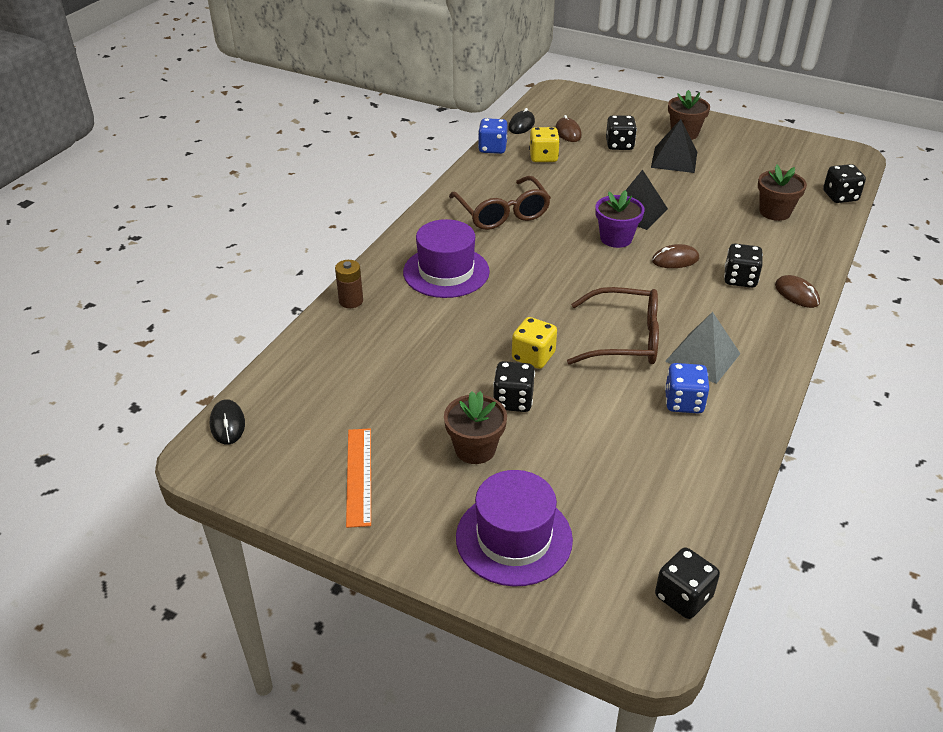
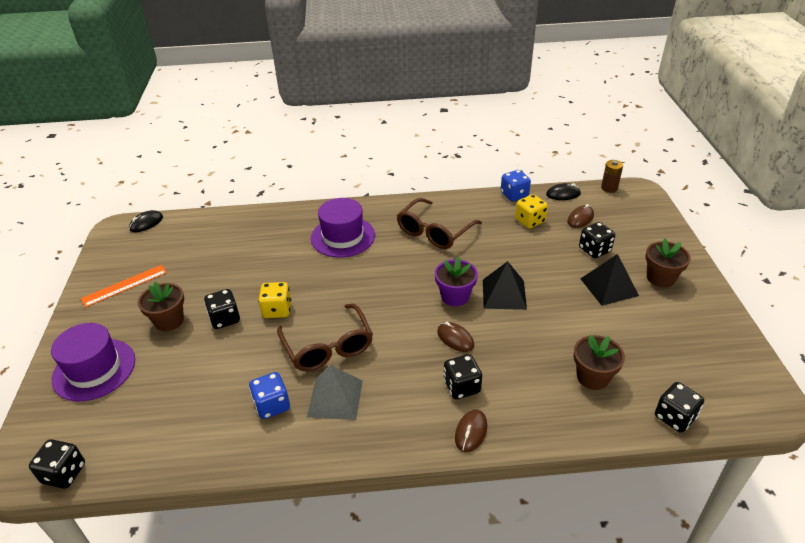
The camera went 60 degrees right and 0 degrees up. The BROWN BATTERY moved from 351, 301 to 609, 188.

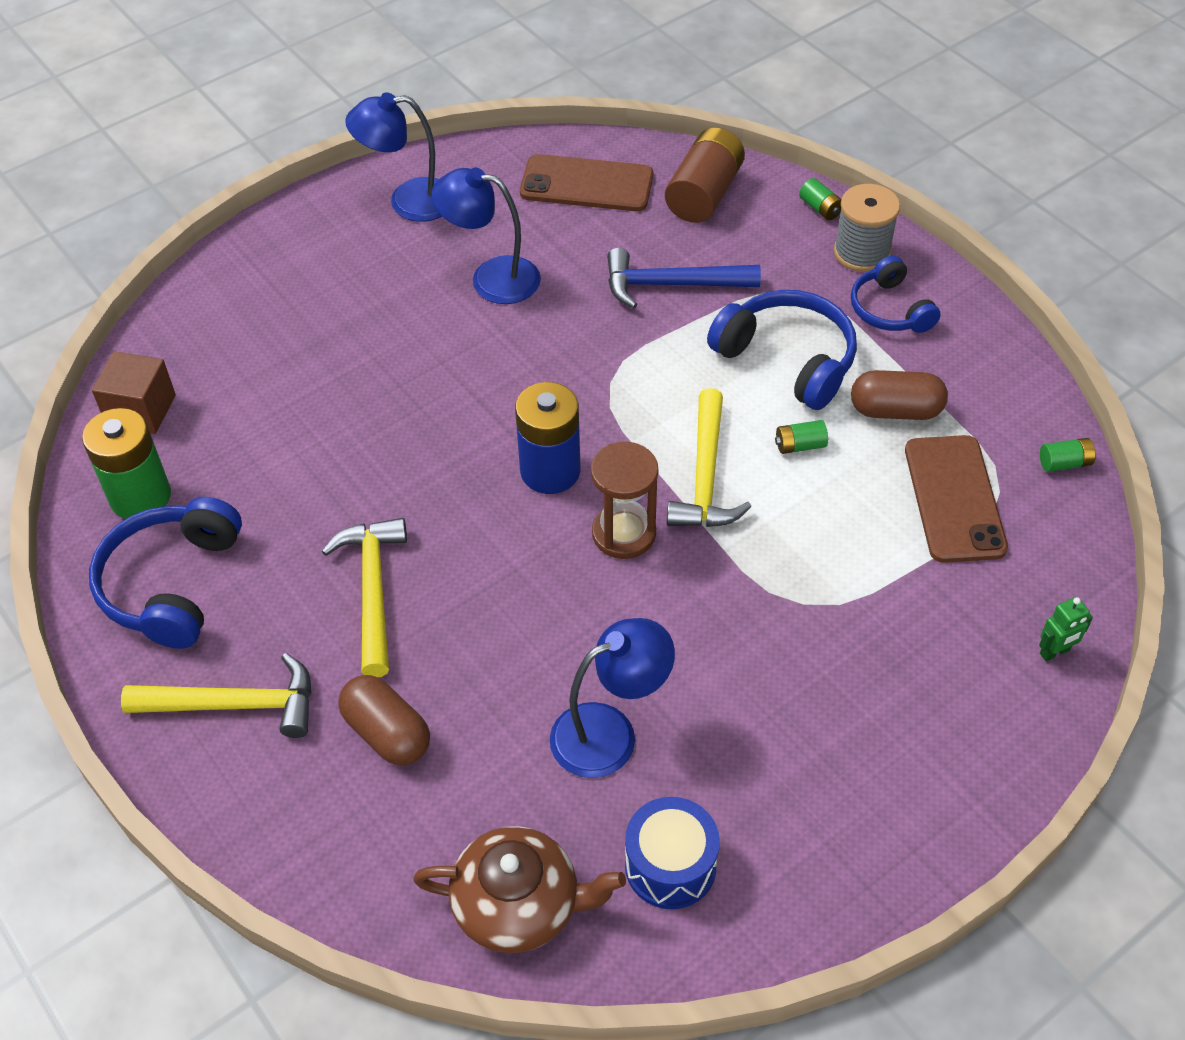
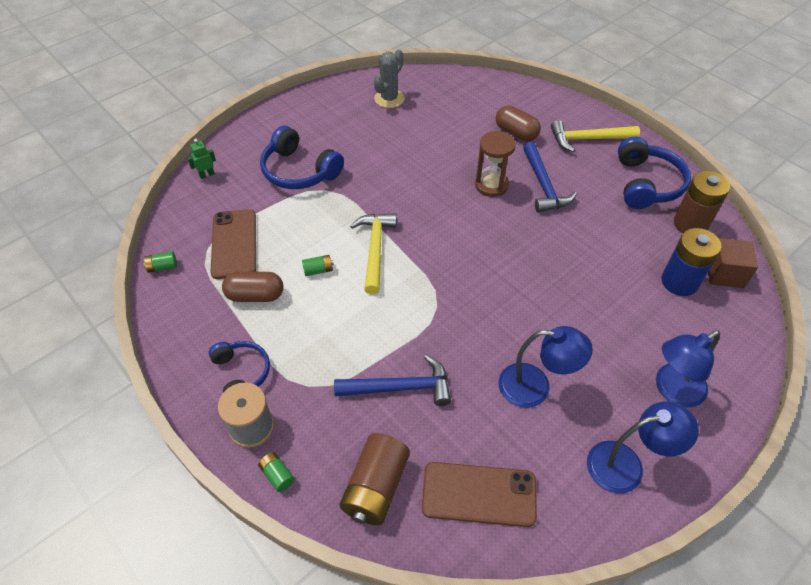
The camera went 175 degrees right and 0 degrees up. The GREEN BATTERY at 140, 497 became the BROWN BATTERY at 690, 224. The YELLOW HAMMER at 373, 591 became the BLUE HAMMER at 544, 185. The BROWN TEAPOT at 519, 904 disappeared. The BLUE BATTERY moved from 550, 471 to 679, 282. The BLUE LAMP moved from 610, 732 to 672, 390. The BROWN HOURGLASS moved from 624, 533 to 491, 185. The BLUE DRUM at 670, 865 was replaced by the GREY CACTUS at 389, 99. The BLUE HEADPHONES moved from 787, 359 to 299, 171.

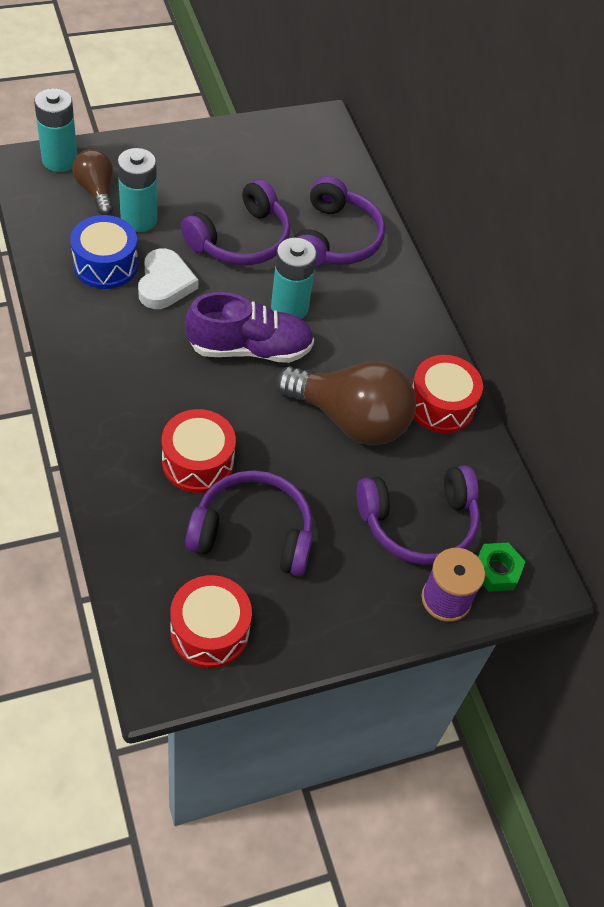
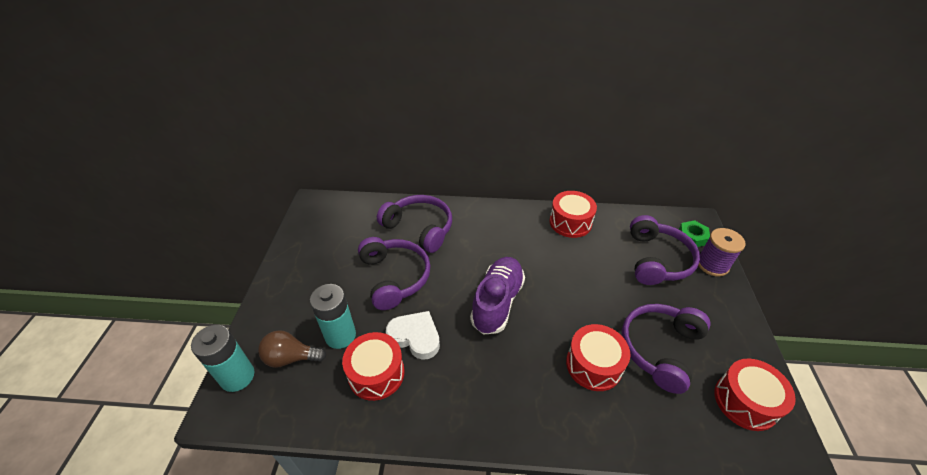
The camera went 60 degrees left and 10 degrees down. The BLUE DRUM at 105, 264 became the RED DRUM at 376, 373. The TURQUOISE BATTERY at 289, 307 disappeared. The BROWN LIGHT BULB at 350, 419 disappeared.

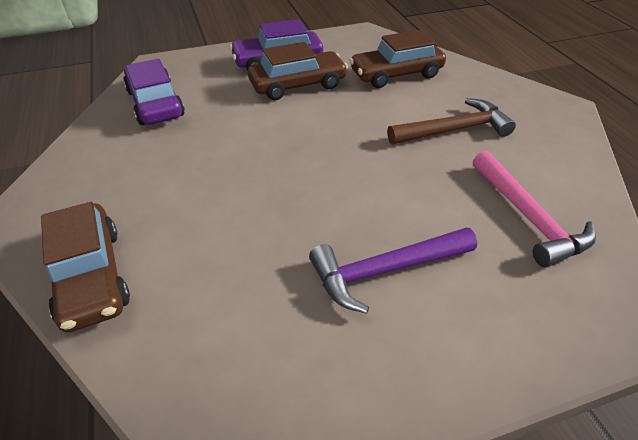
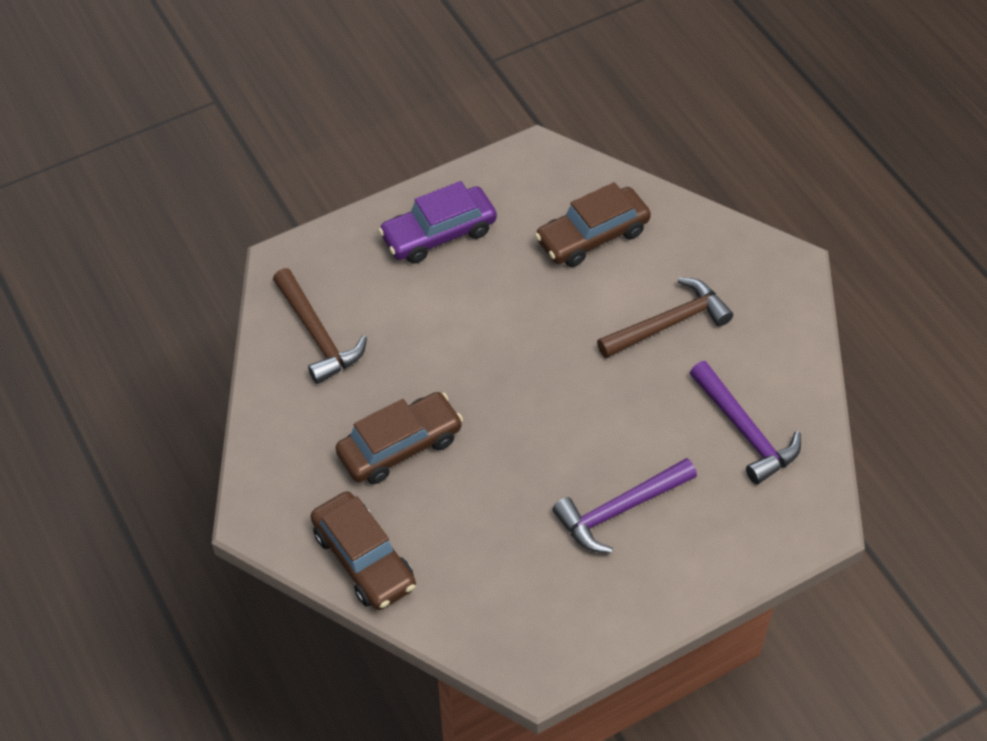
The camera went 10 degrees left and 10 degrees up. The PURPLE CAR at 155, 103 was replaced by the BROWN HAMMER at 317, 334. The BROWN CAR moved from 298, 85 to 400, 446. The PINK HAMMER at 528, 217 became the PURPLE HAMMER at 744, 430.

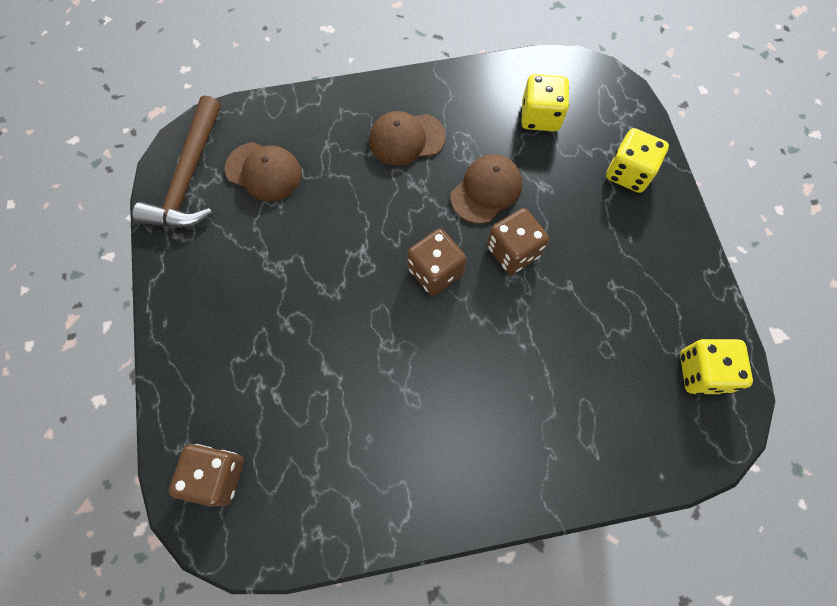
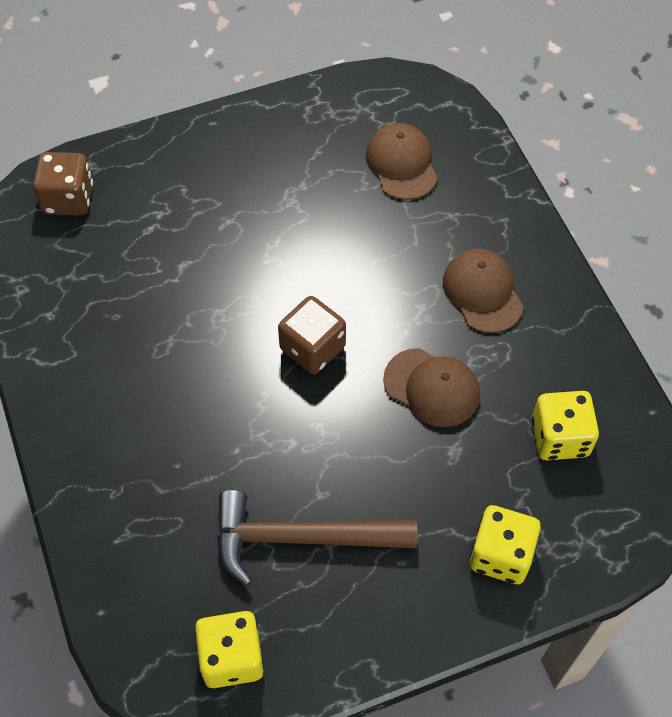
The camera went 80 degrees right and 10 degrees down. The BROWN HAMMER moved from 188, 177 to 301, 538. The BROWN CAP at 264, 171 turned 150 degrees clockwise. The BROWN DICE at 513, 251 disappeared.

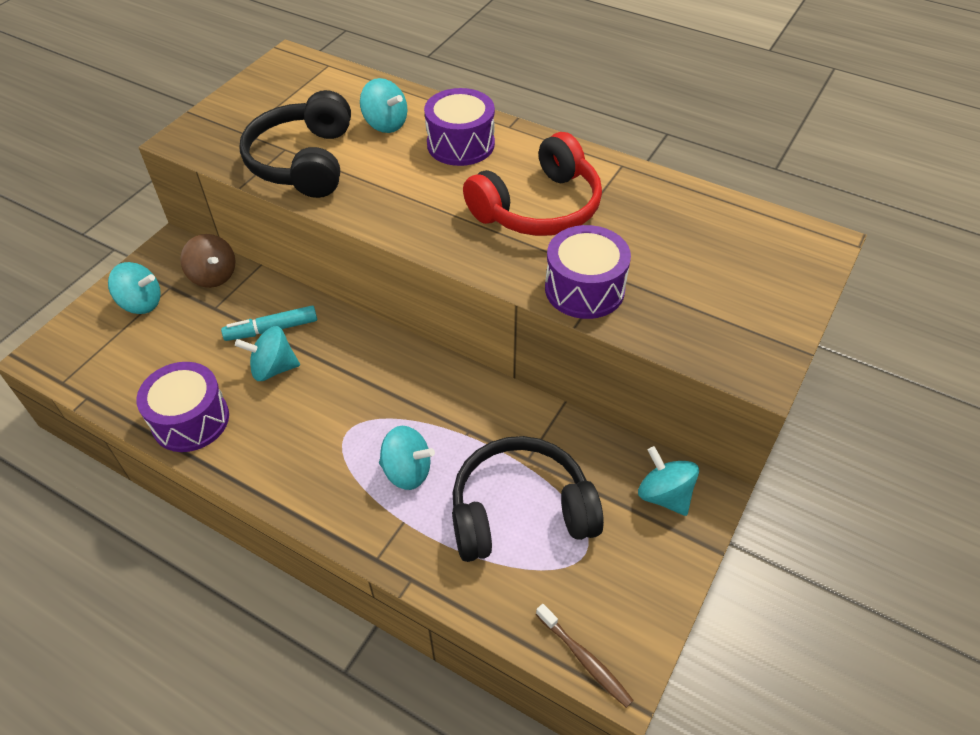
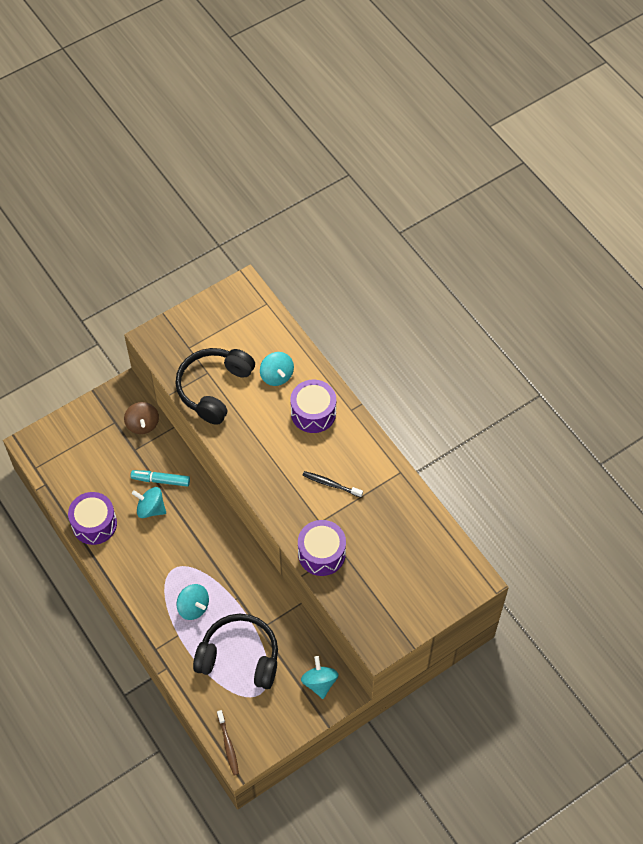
The camera went 25 degrees right and 10 degrees up. The TURQUOISE SPINNING TOP at 141, 303 disappeared. The RED HEADPHONES at 538, 207 was replaced by the BLACK TOOTHBRUSH at 331, 484.

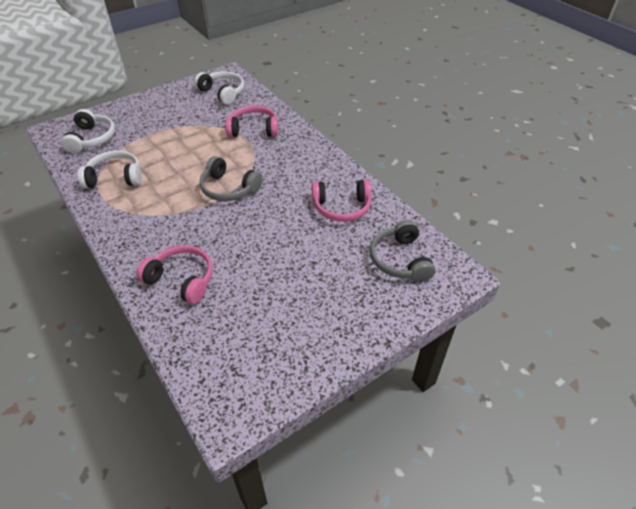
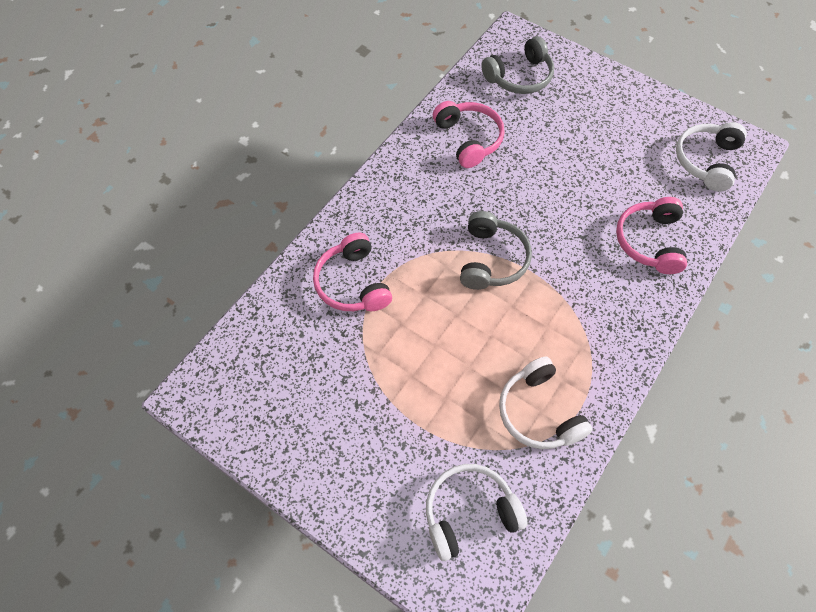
The camera went 110 degrees left and 15 degrees up. The WHITE HEADPHONES moved from 222, 93 to 706, 161.

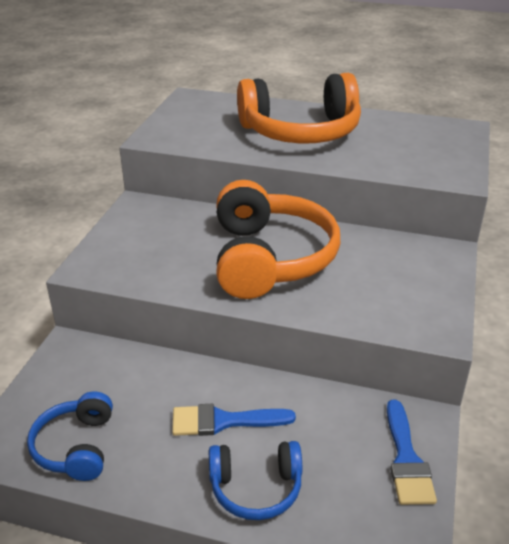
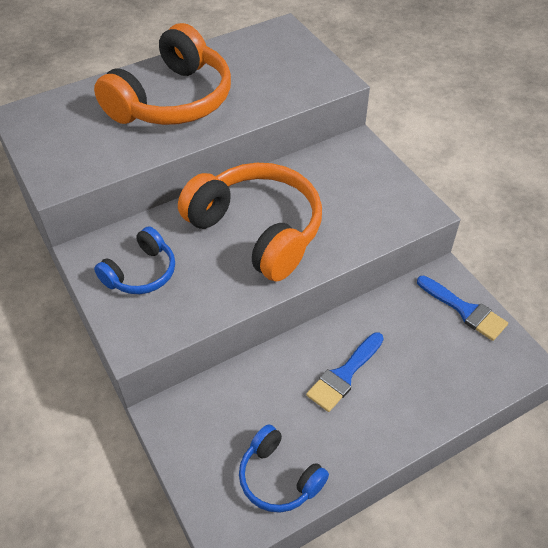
The camera went 45 degrees left and 15 degrees up. The BLUE HEADPHONES moved from 256, 488 to 141, 273.

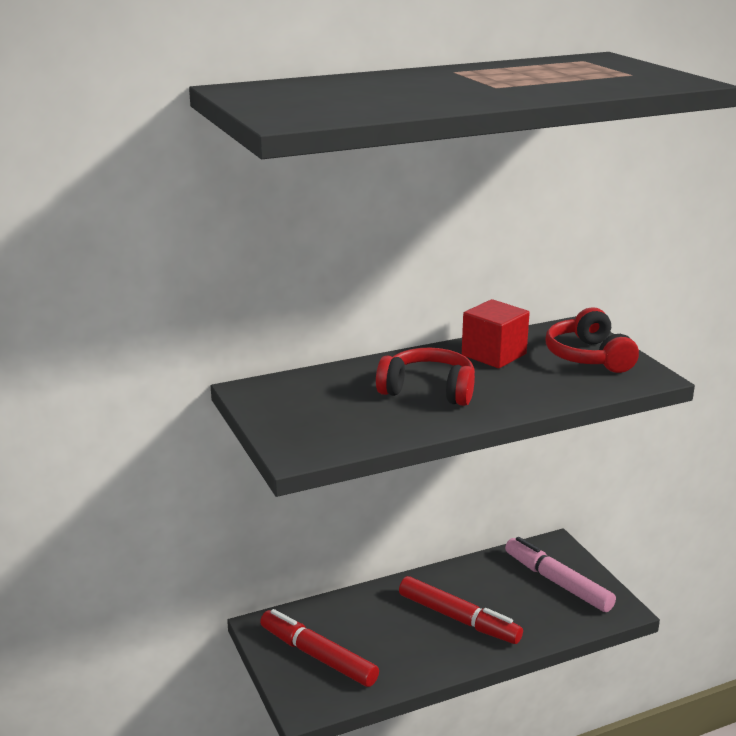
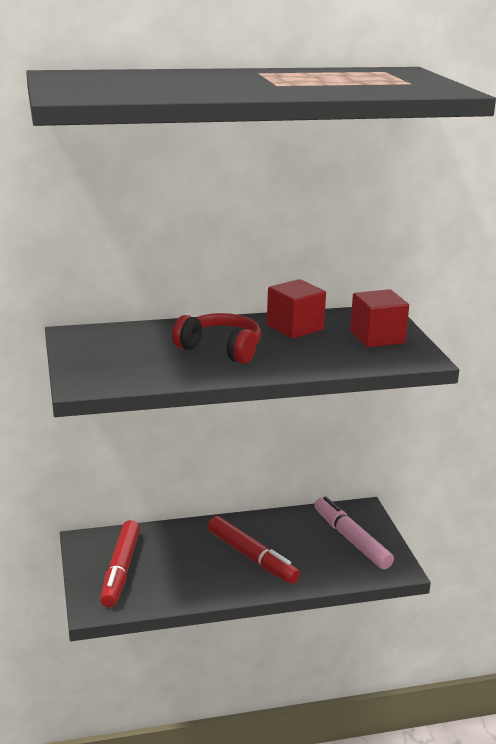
The camera went 10 degrees right and 0 degrees up. The RED MARKER at 318, 656 turned 135 degrees counterclockwise. The RED HEADPHONES at 588, 357 was replaced by the RED CUBE at 377, 337.

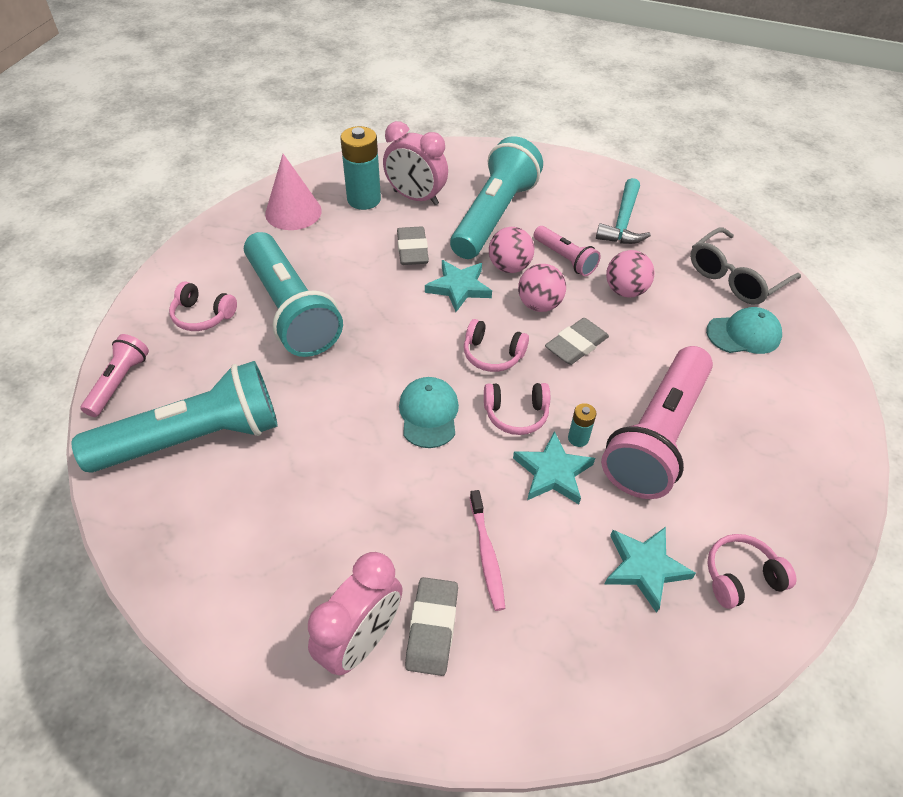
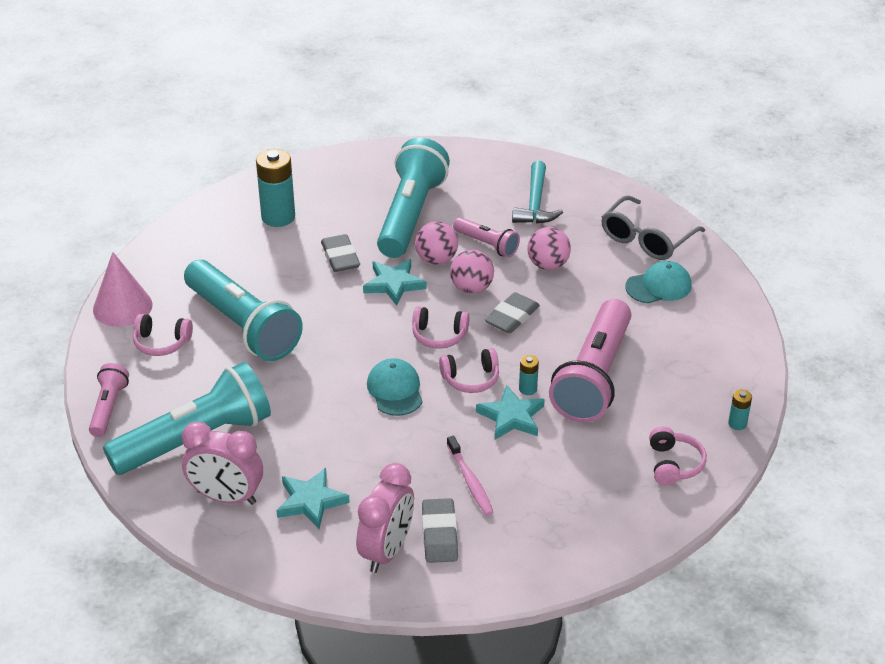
The camera went 10 degrees left and 10 degrees down. The PINK CONE moved from 293, 212 to 122, 307. The PINK CLOCK moved from 416, 198 to 226, 497. The TURQUOISE STAR moved from 645, 568 to 311, 501. The PINK HEADPHONES at 741, 577 turned 120 degrees clockwise. The TURQUOISE BATTERY at 737, 424 appeared.

